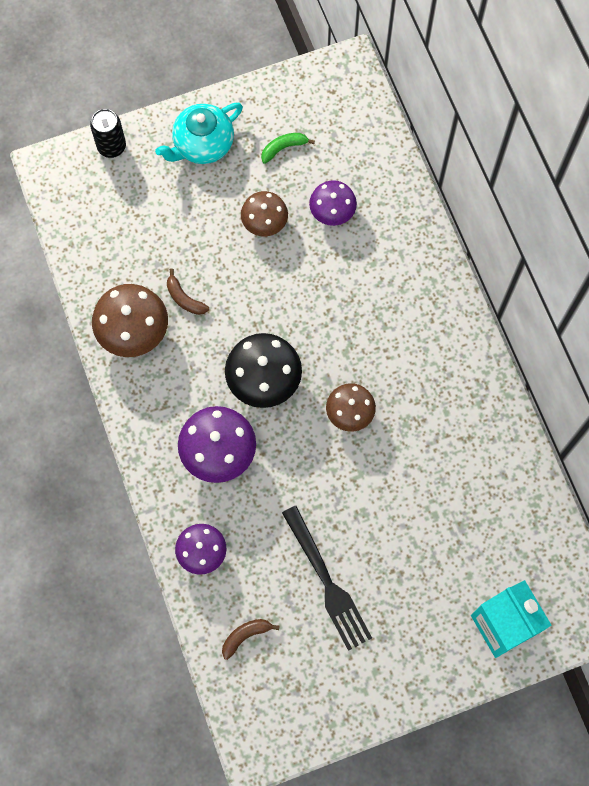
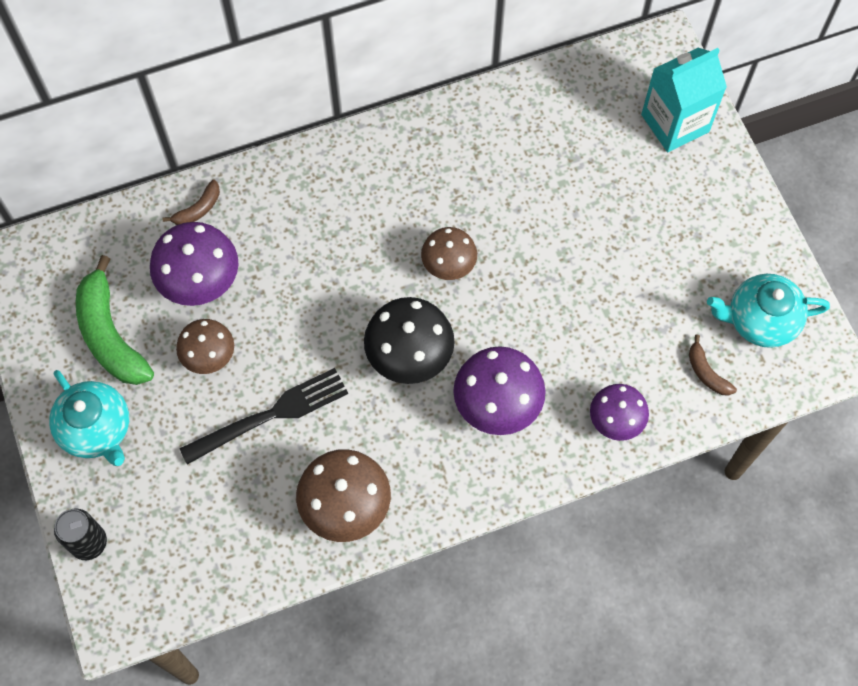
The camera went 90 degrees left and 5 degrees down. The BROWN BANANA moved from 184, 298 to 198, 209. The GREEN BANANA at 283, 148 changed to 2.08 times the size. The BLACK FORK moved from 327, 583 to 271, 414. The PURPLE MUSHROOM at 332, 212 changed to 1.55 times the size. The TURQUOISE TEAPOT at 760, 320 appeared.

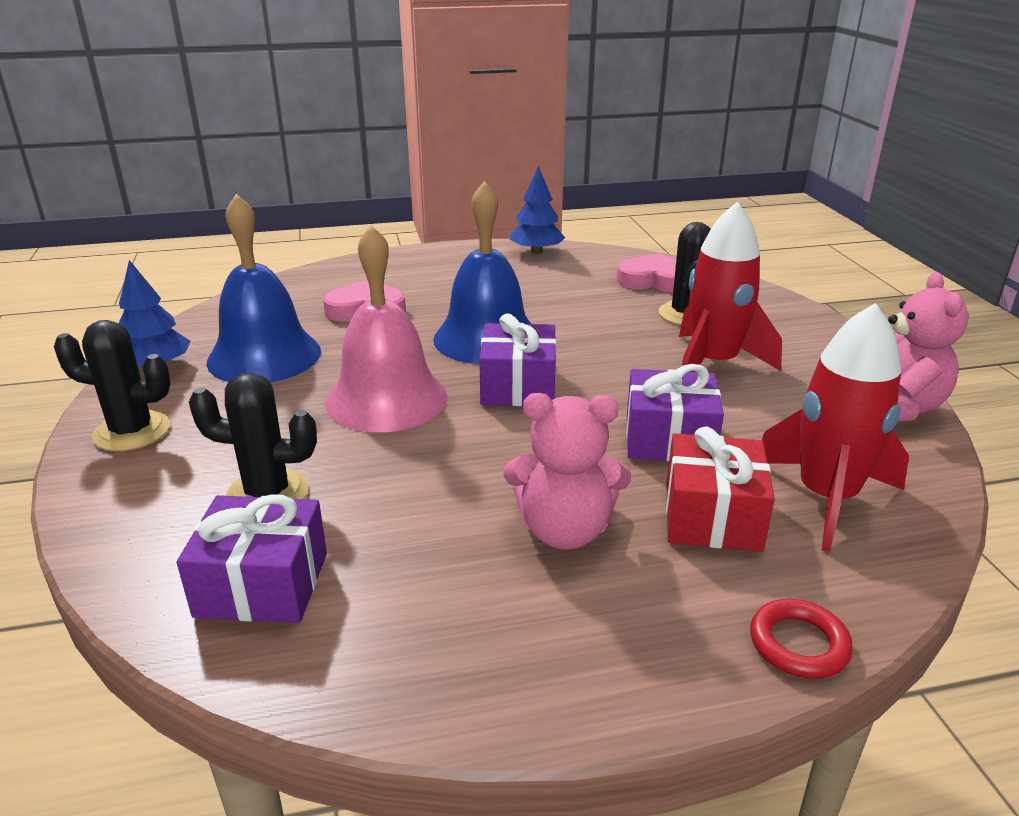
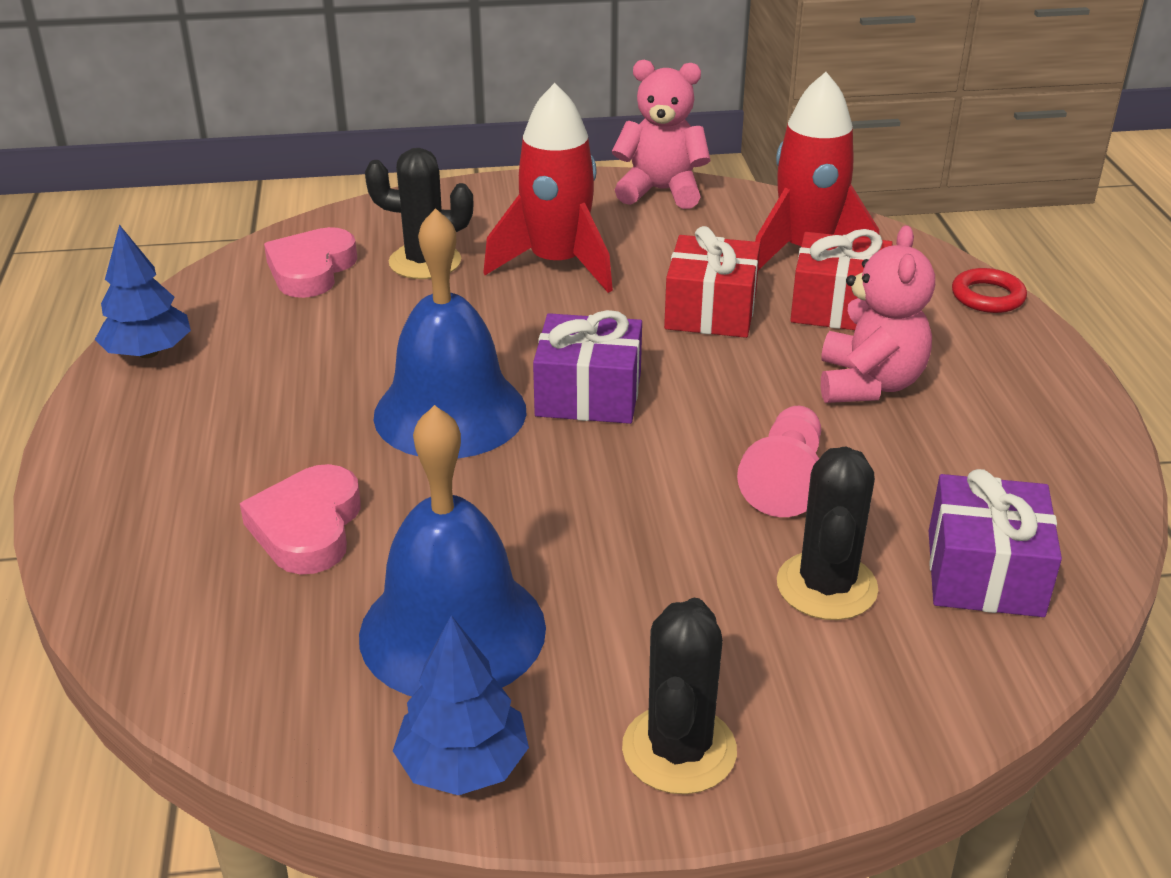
The camera went 85 degrees left and 5 degrees up. The PINK BELL at 386, 399 disappeared. The PURPLE GIFT at 669, 439 became the RED GIFT at 711, 311. The PINK PAWN at 785, 480 appeared.

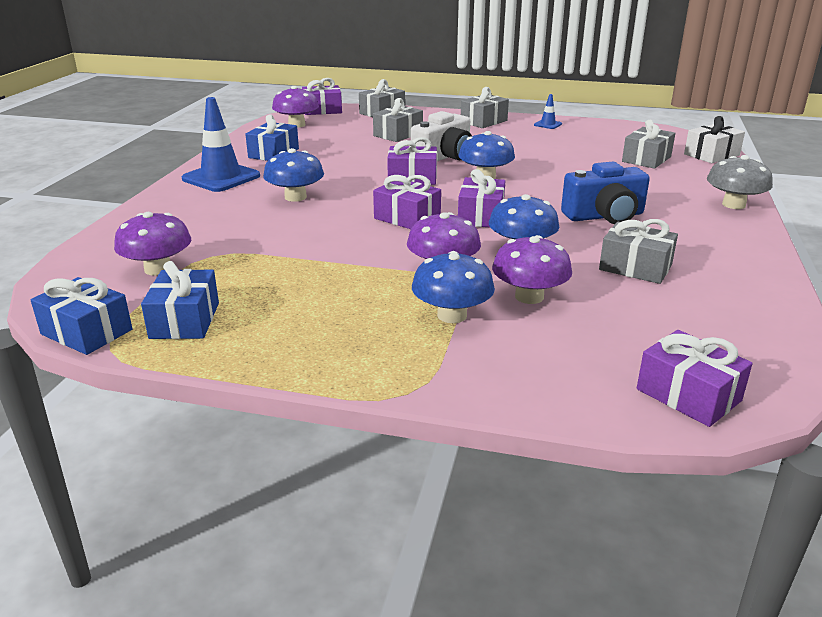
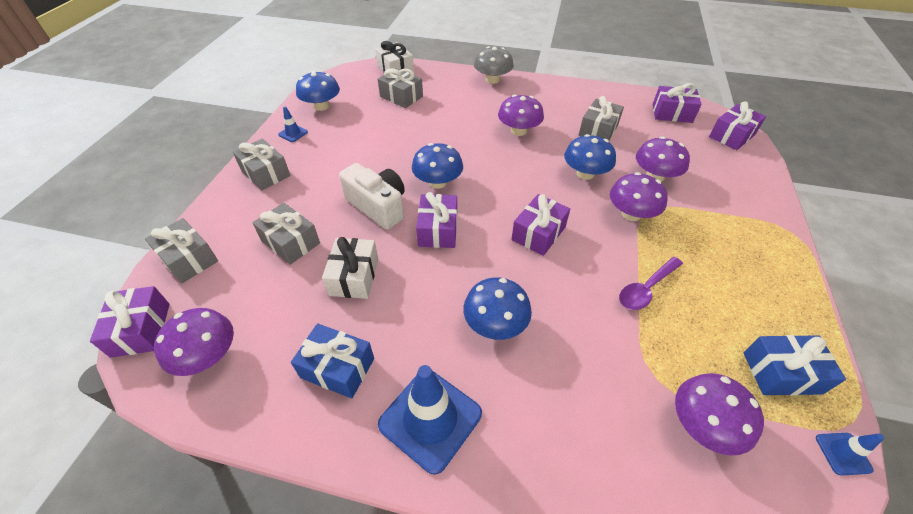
The camera went 90 degrees left and 20 degrees up. The BLUE GIFT at 86, 332 was replaced by the BLUE TRAFFIC CONE at 843, 453. The BLUE MUSHROOM moved from 452, 315 to 321, 106. The PURPLE GIFT moved from 481, 216 to 672, 113. The BLUE CAMERA at 604, 216 was replaced by the PURPLE MUSHROOM at 518, 131. The WHITE GIFT at 354, 276 appeared. The PURPLE SPOON at 646, 289 appeared.

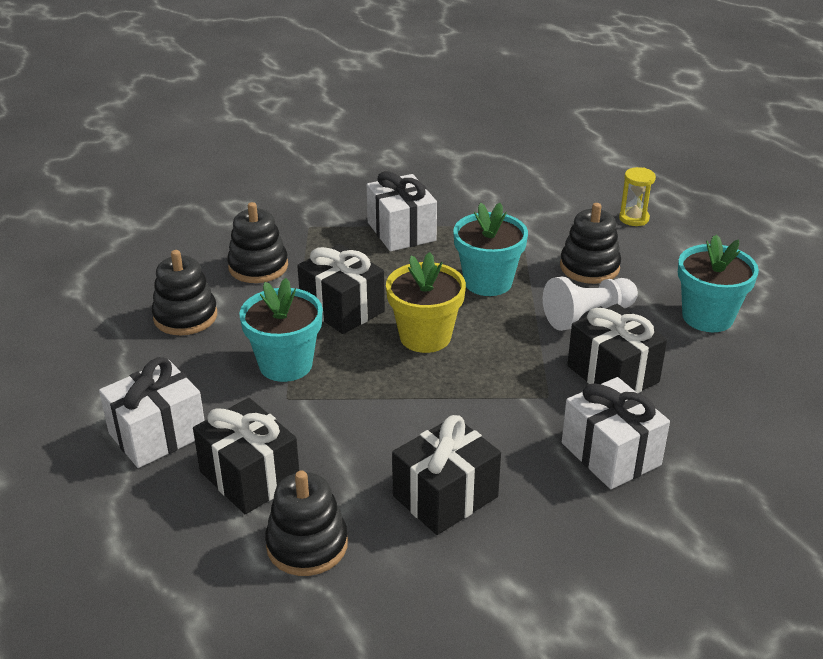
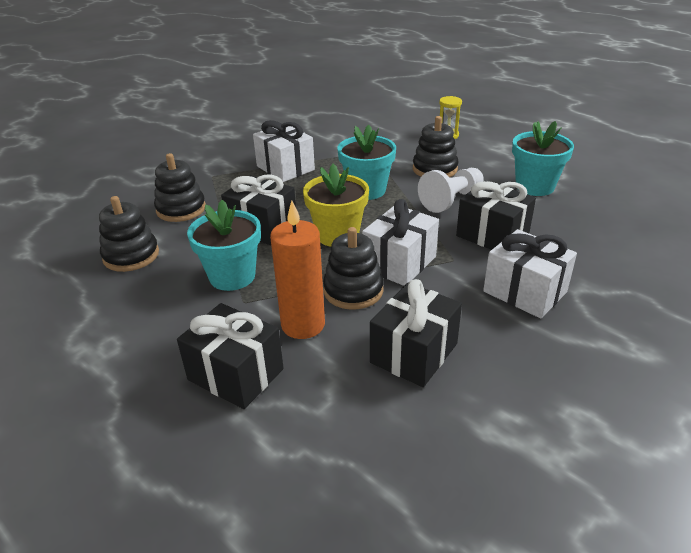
The camera went 15 degrees left and 0 degrees up. The WHITE GIFT moved from 157, 434 to 399, 263. The BLACK STACKING TOY moved from 307, 545 to 353, 290. The ORANGE CANDLE at 303, 325 appeared.

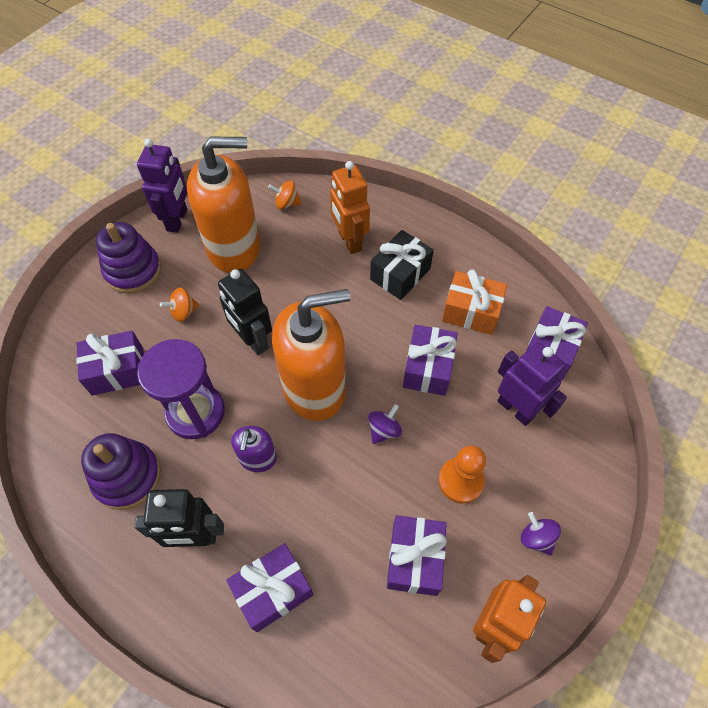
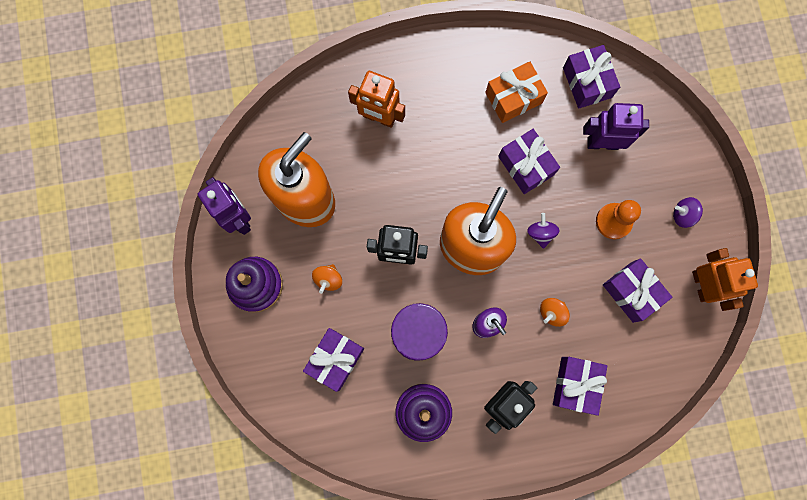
The camera went 45 degrees left and 20 degrees up. The ORANGE SPINNING TOP moved from 286, 203 to 552, 312. The BLACK GIFT at 400, 274 disappeared.

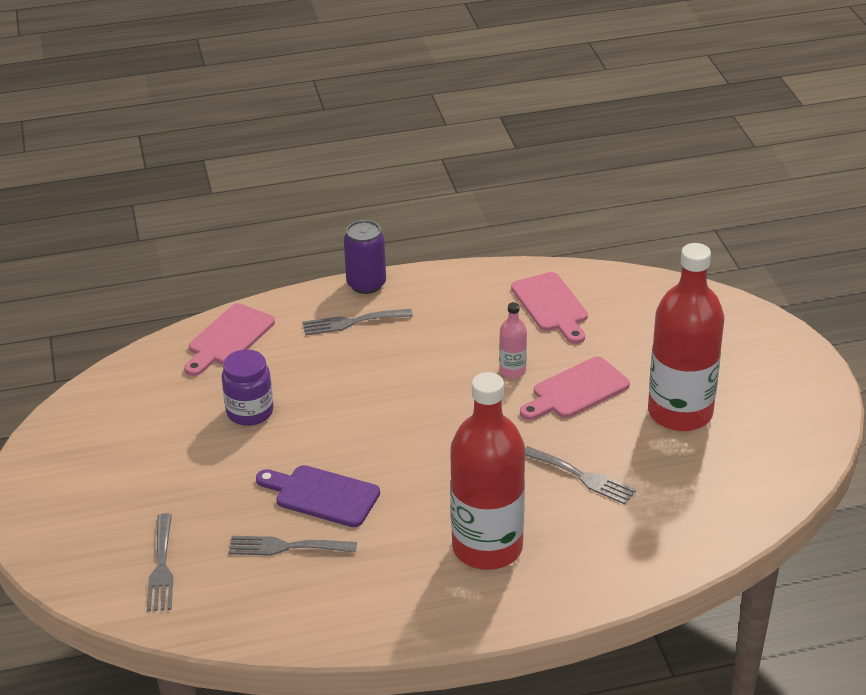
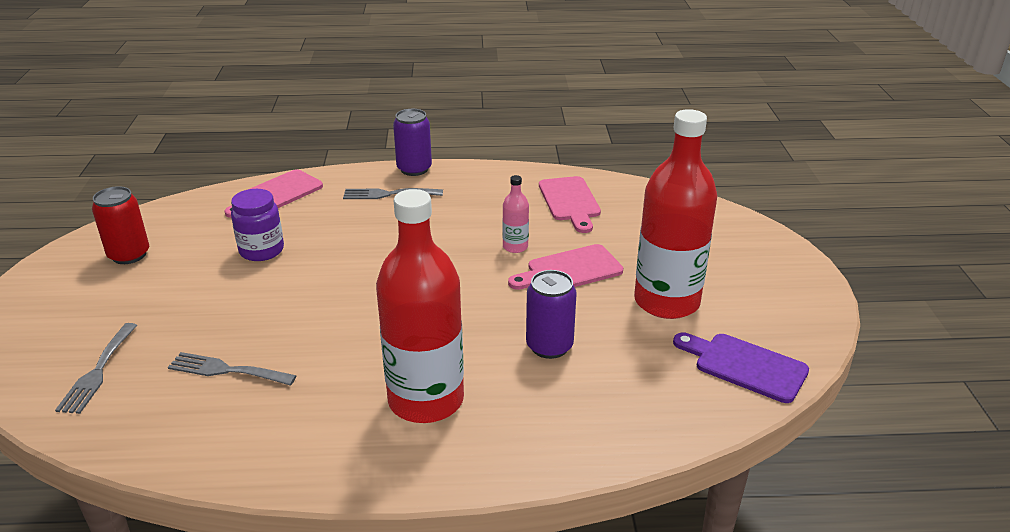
The camera went 10 degrees right and 5 degrees down. The PURPLE CUTTING BOARD moved from 322, 495 to 745, 366. The GREY FORK at 582, 477 was replaced by the PURPLE CAN at 549, 346. The RED CAN at 129, 255 appeared.

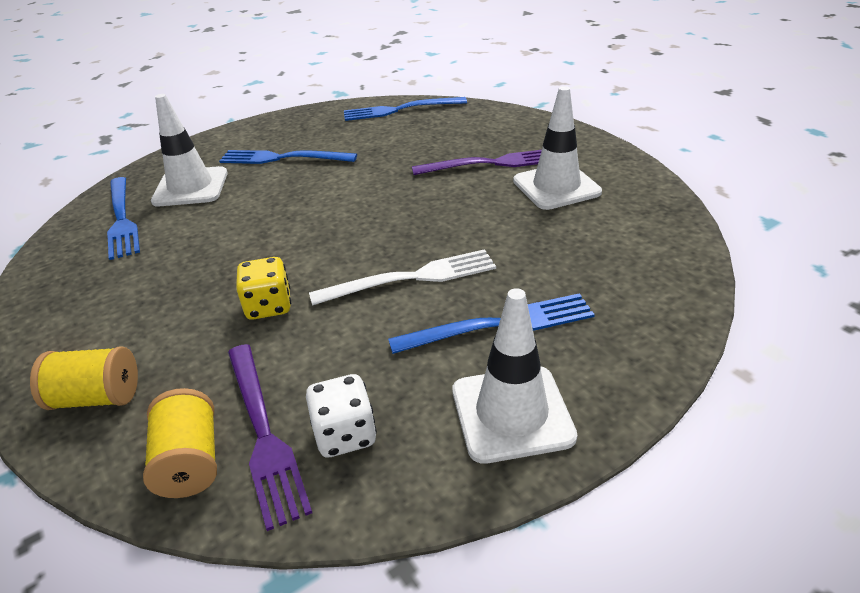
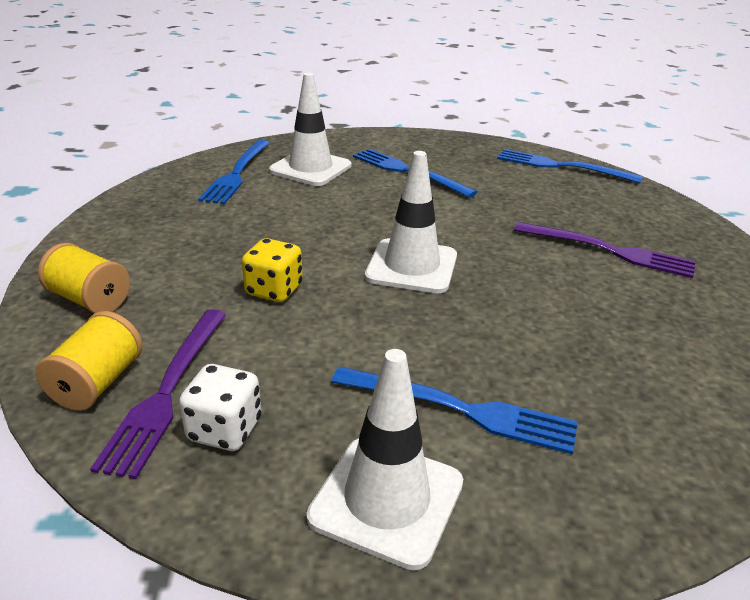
The camera went 30 degrees right and 5 degrees down. The WHITE FORK at 411, 278 disappeared. The WHITE TRAFFIC CONE moved from 556, 187 to 411, 266.

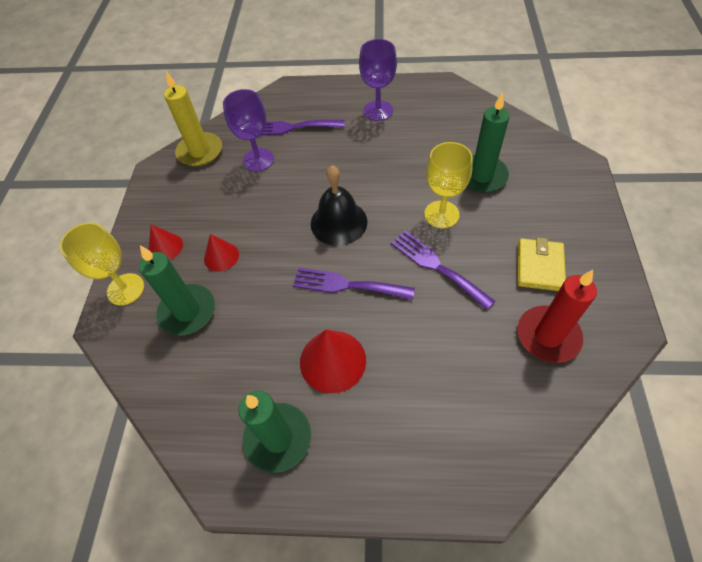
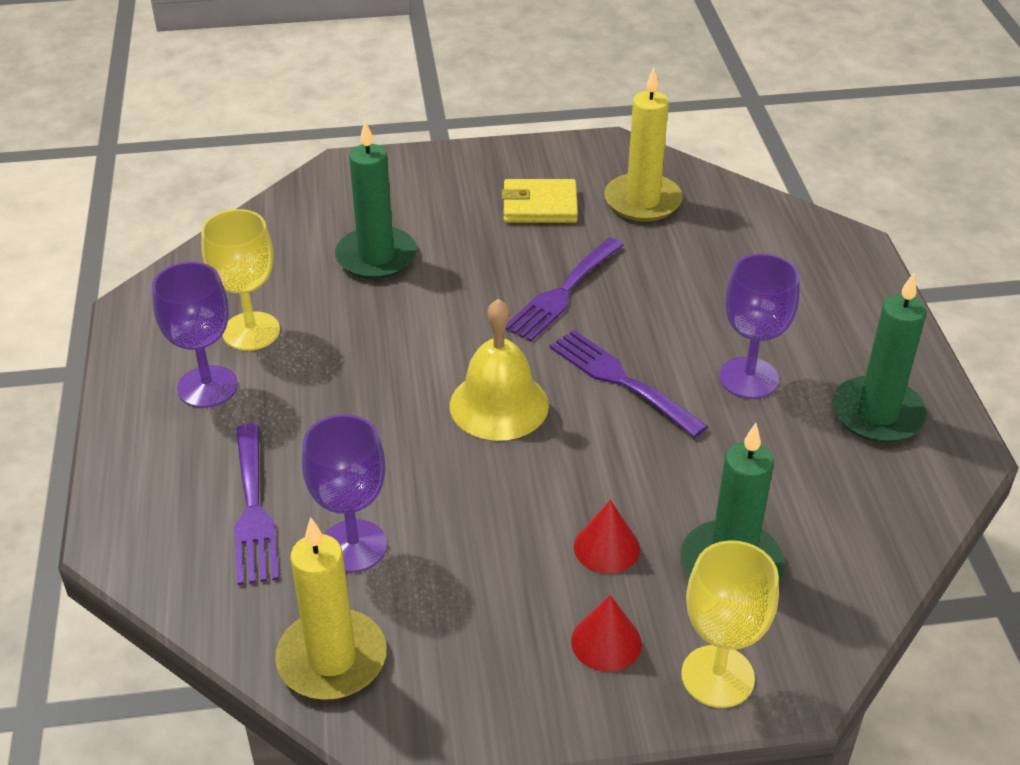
The camera went 105 degrees left and 15 degrees down. The PURPLE FORK at 347, 285 turned 135 degrees clockwise. The RED CONE at 332, 361 was replaced by the PURPLE GOBLET at 748, 378. The BLACK BELL at 338, 222 became the YELLOW BELL at 499, 405. The YELLOW GOBLET moved from 441, 214 to 251, 331. The RED CANDLE at 548, 336 became the YELLOW CANDLE at 642, 201.

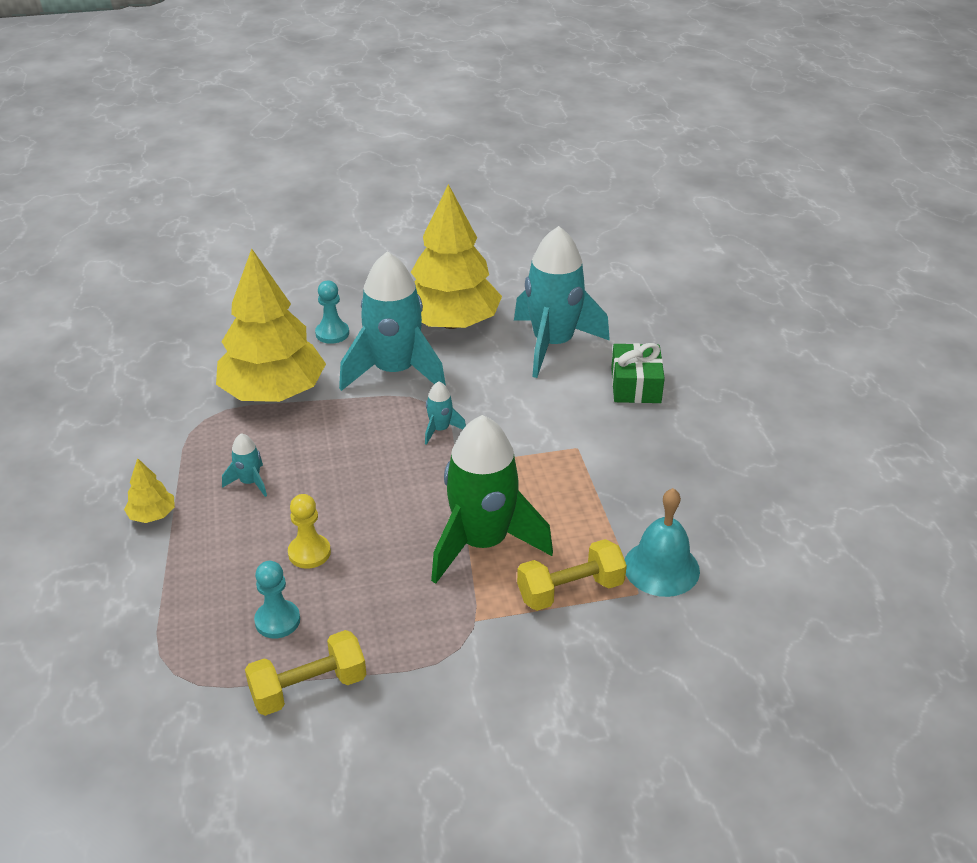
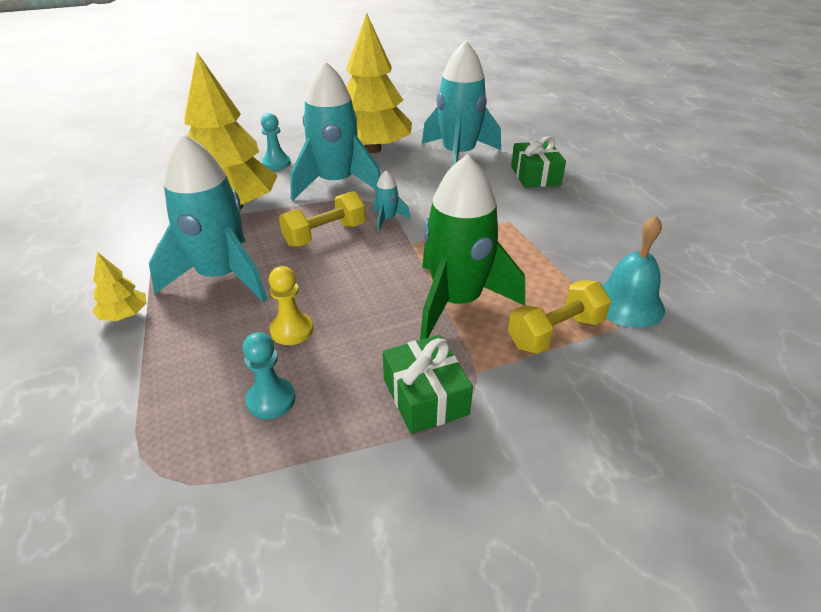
The camera went 10 degrees left and 0 degrees up. The TURQUOISE ROCKET at 250, 482 changed to 2.42 times the size. The YELLOW DUMBBELL moved from 308, 688 to 325, 235. The GREEN GIFT at 425, 396 appeared.

